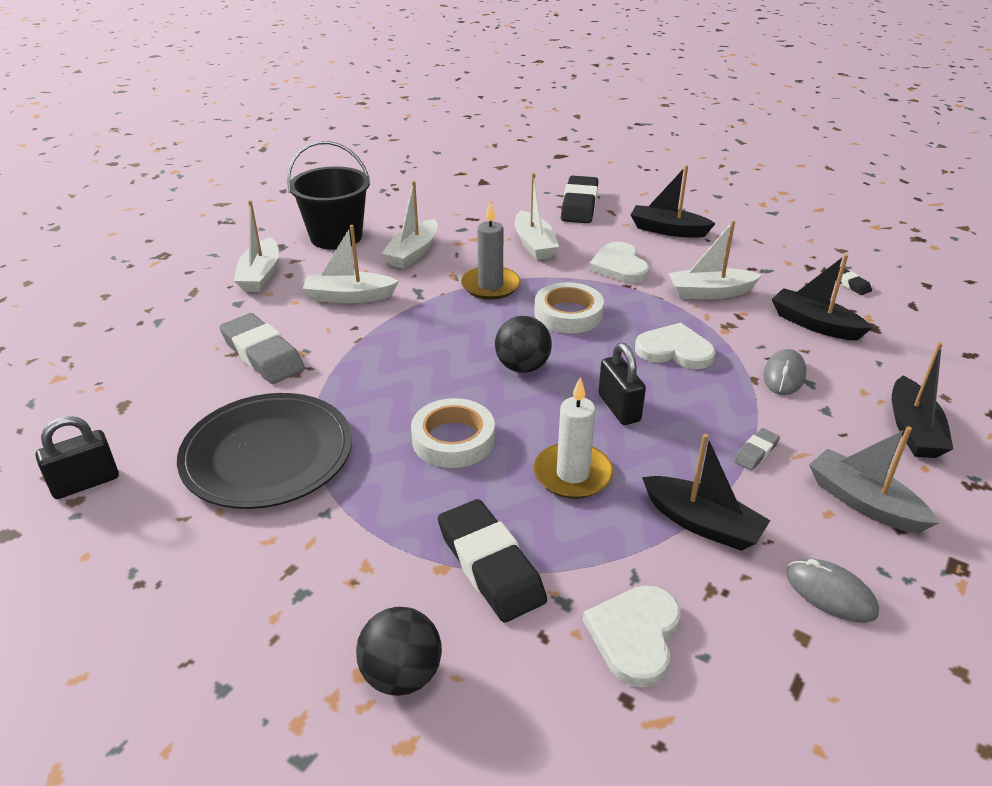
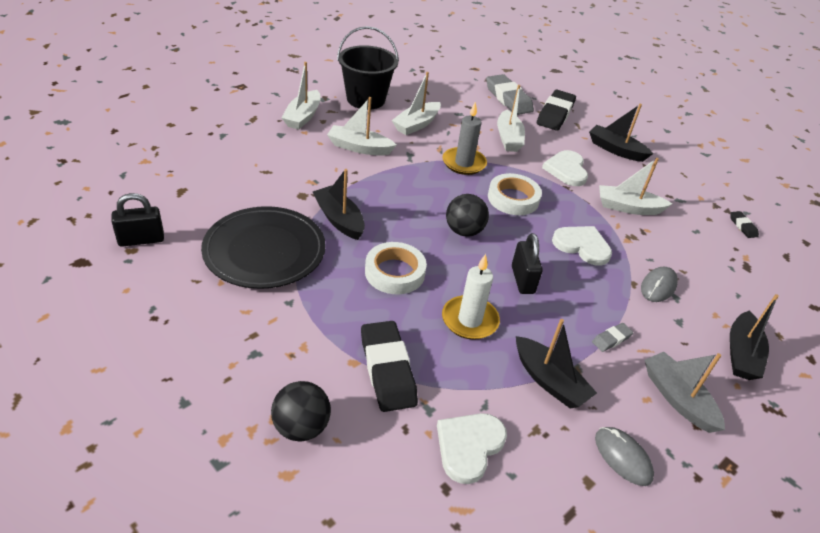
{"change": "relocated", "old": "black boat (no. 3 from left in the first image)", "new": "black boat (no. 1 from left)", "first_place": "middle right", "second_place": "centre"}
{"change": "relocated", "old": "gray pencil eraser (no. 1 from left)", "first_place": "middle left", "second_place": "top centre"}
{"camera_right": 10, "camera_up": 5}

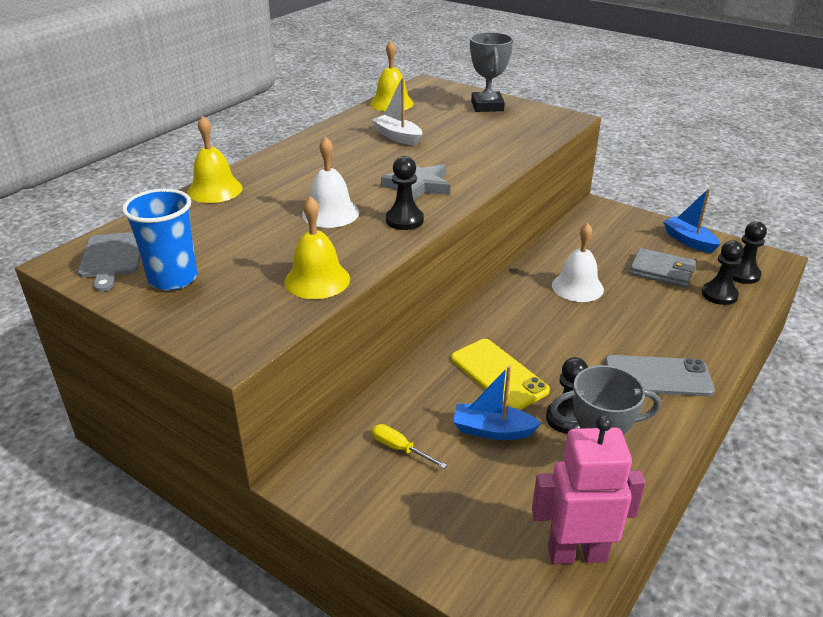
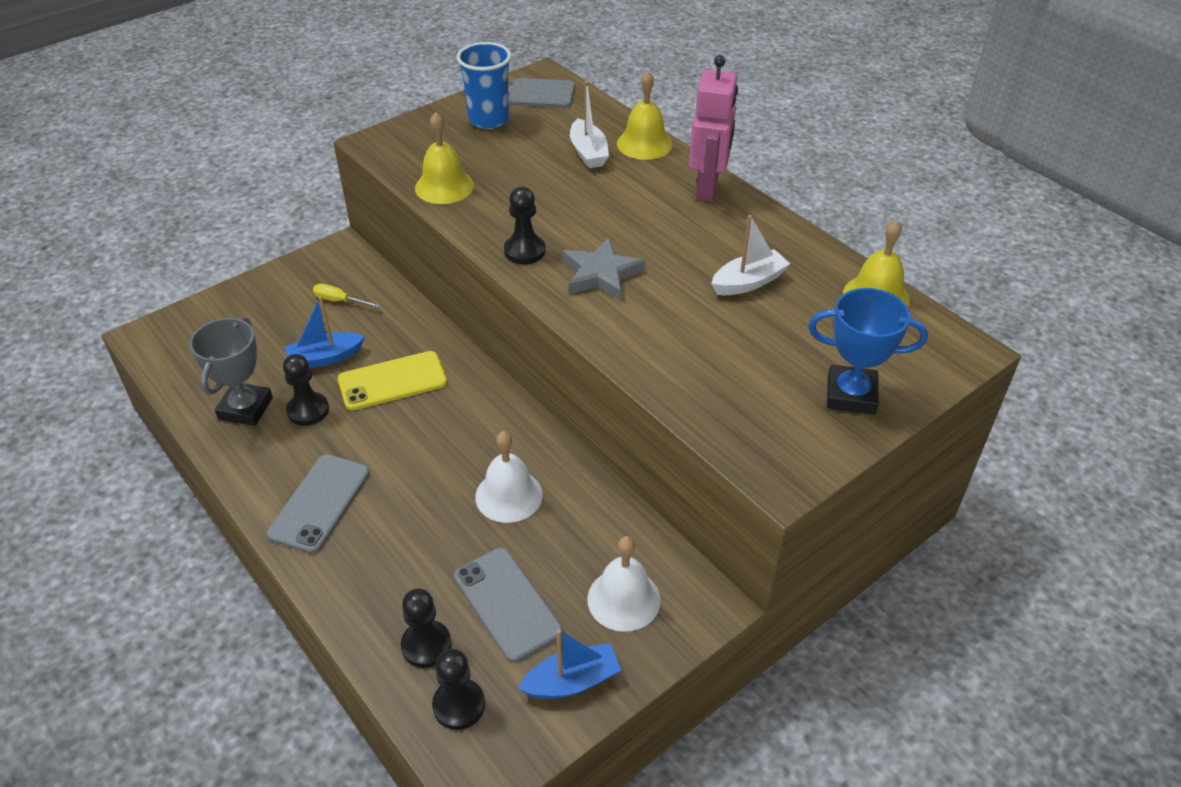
{"change": "colour", "old": "gray trophy (no. 1 from left)", "new": "blue trophy", "first_place": "top centre", "second_place": "middle right"}
{"change": "relocated", "old": "snow-white bell (no. 1 from left in the first image)", "new": "snow-white bell (no. 2 from left)", "first_place": "top centre", "second_place": "bottom centre"}
{"change": "exchanged", "old": "gray billfold", "new": "gray phone (no. 2 from left)", "first_place": "middle right", "second_place": "bottom centre"}
{"change": "spun", "old": "blue boat (no. 1 from left)", "first_place": "centre", "second_place": "middle left", "degrees": -135}
{"change": "relocated", "old": "rosy robot", "first_place": "bottom right", "second_place": "top centre"}
{"change": "spun", "old": "golden flat screwdriver", "first_place": "bottom centre", "second_place": "middle left", "degrees": -120}
{"change": "appeared", "new": "snow-white boat (no. 1 from left)", "second_place": "top centre"}
{"camera_right": 105, "camera_up": 10}

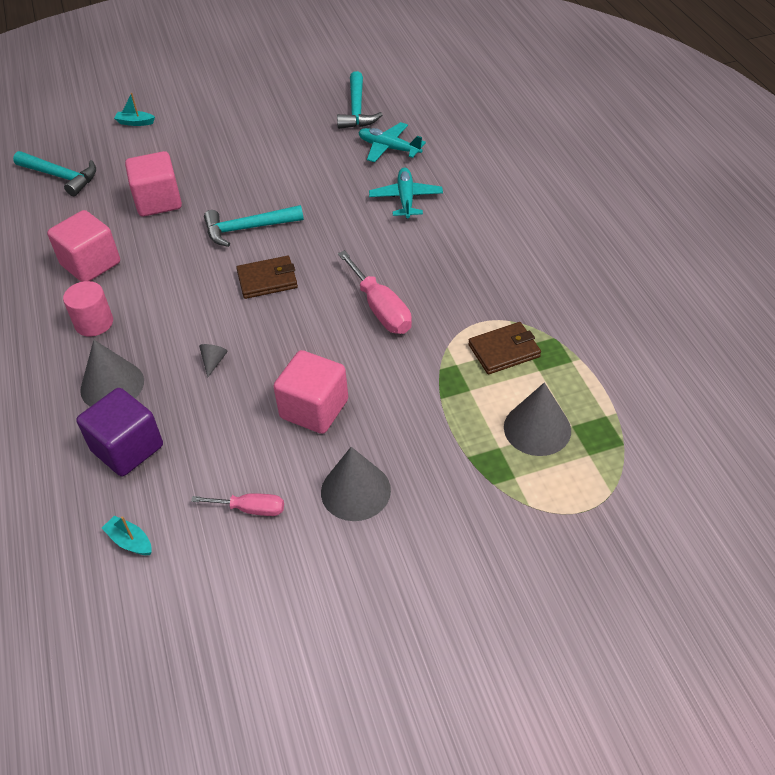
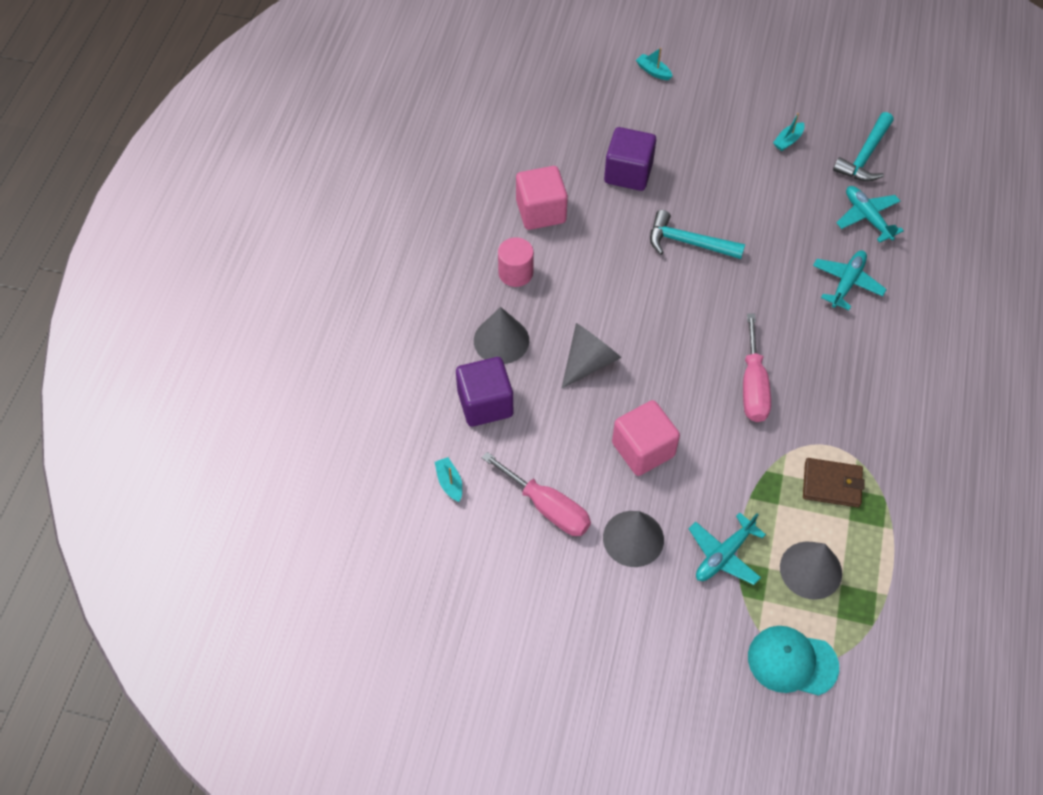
{"change": "missing", "old": "aqua hammer (no. 1 from left)", "first_place": "top left"}
{"change": "colour", "old": "rosy block (no. 2 from left)", "new": "royal purple block (no. 2 from left)", "first_place": "top left", "second_place": "top centre"}
{"change": "missing", "old": "dark brown billfold (no. 1 from left)", "first_place": "centre"}
{"change": "size", "old": "gray solid cone (no. 2 from left)", "first_place": "middle left", "second_place": "centre", "factor": 2.18}
{"change": "size", "old": "rosy flat screwdriver (no. 1 from left)", "first_place": "middle left", "second_place": "centre", "factor": 1.64}
{"change": "appeared", "new": "aqua boat (no. 3 from left)", "second_place": "top right"}
{"change": "appeared", "new": "aqua aeroplane (no. 1 from left)", "second_place": "bottom right"}
{"change": "appeared", "new": "aqua baseball cap", "second_place": "bottom right"}
{"camera_right": 30, "camera_up": 10}

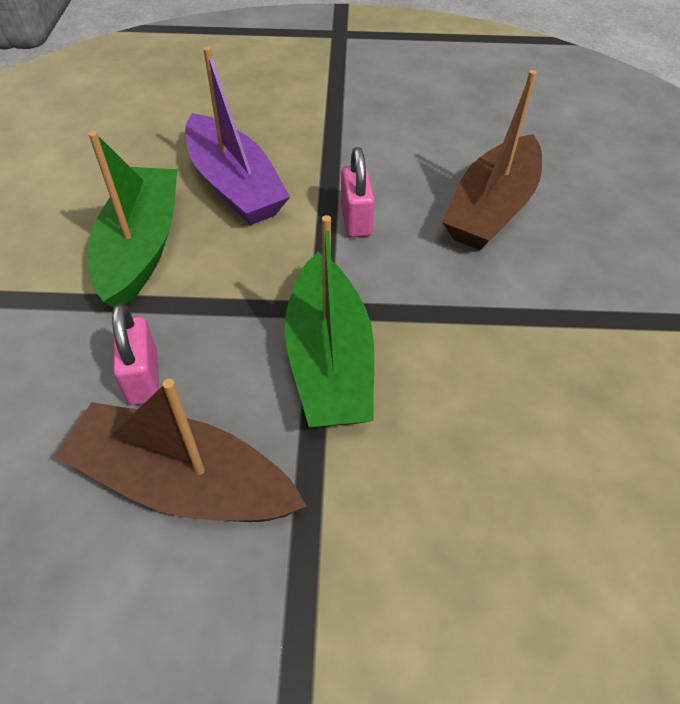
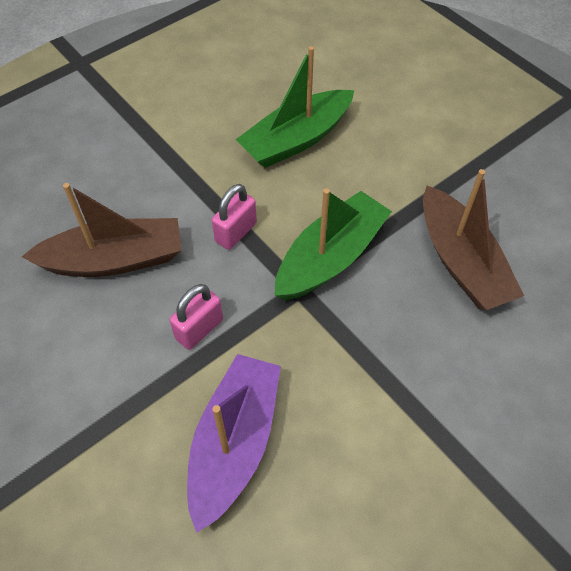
{"change": "relocated", "old": "green boat (no. 1 from left)", "first_place": "top left", "second_place": "top centre"}
{"change": "relocated", "old": "rosy small lock (no. 1 from left in the first image)", "new": "rosy small lock (no. 2 from left)", "first_place": "middle left", "second_place": "centre"}
{"camera_right": -130, "camera_up": 5}

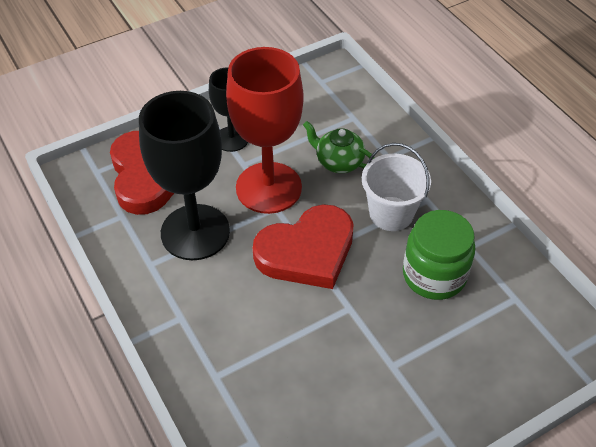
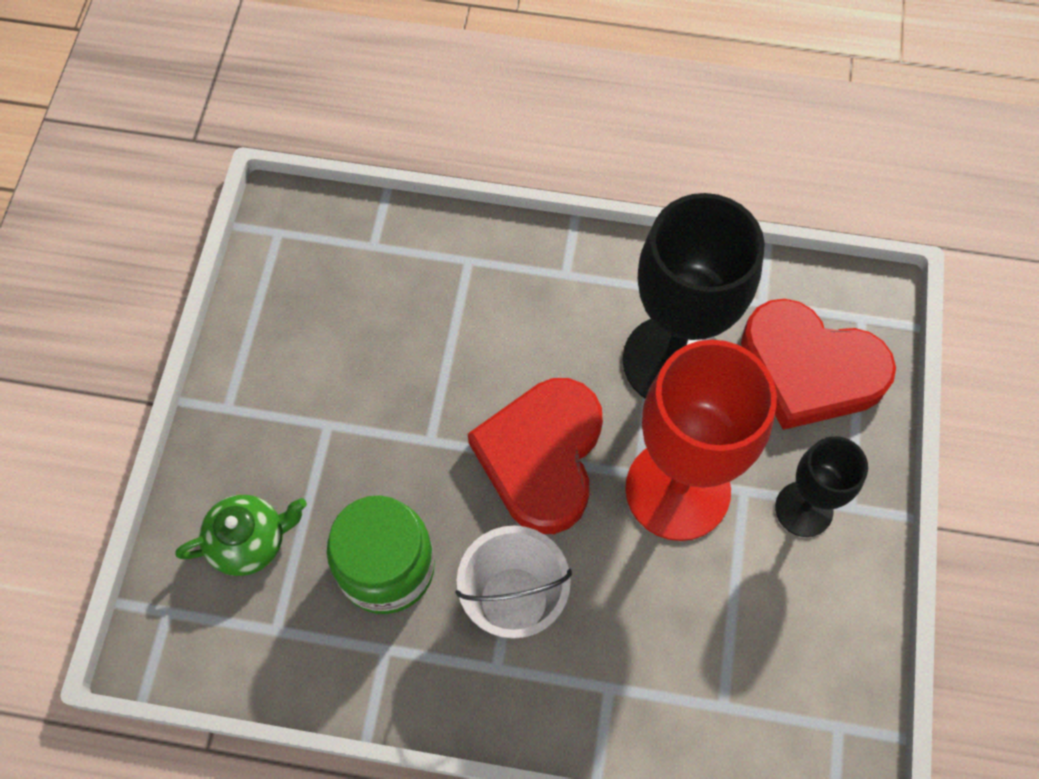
{"change": "relocated", "old": "green teapot", "first_place": "top centre", "second_place": "bottom left"}
{"camera_right": 130, "camera_up": 15}

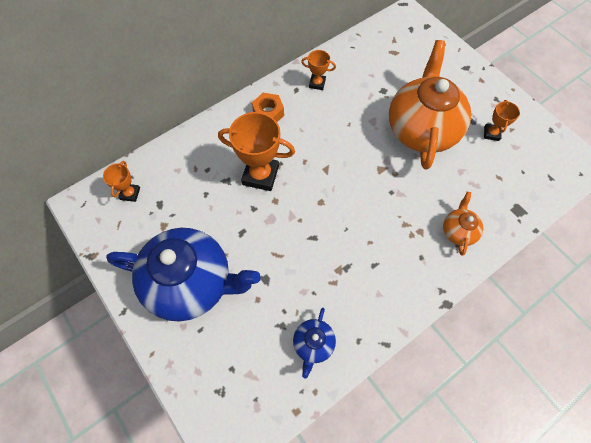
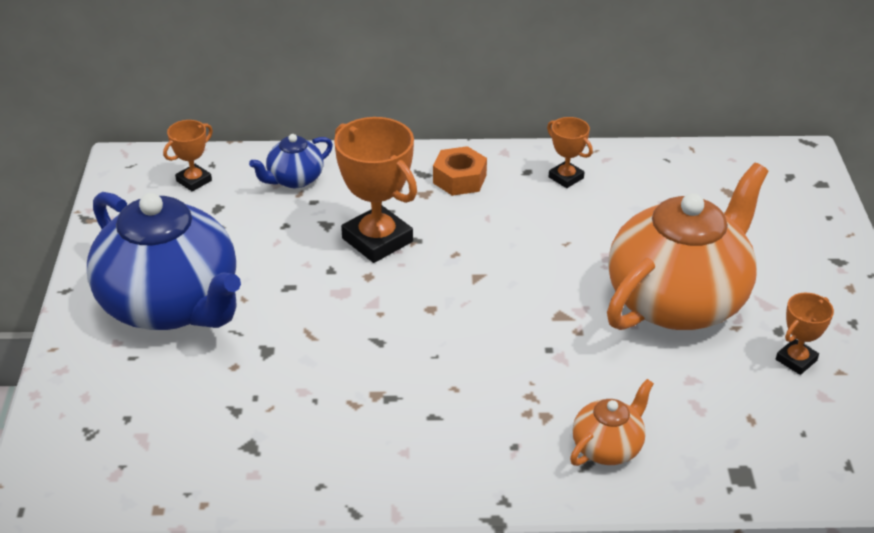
{"change": "relocated", "old": "blue teapot (no. 2 from left)", "first_place": "bottom centre", "second_place": "top left"}
{"camera_right": 35, "camera_up": -25}

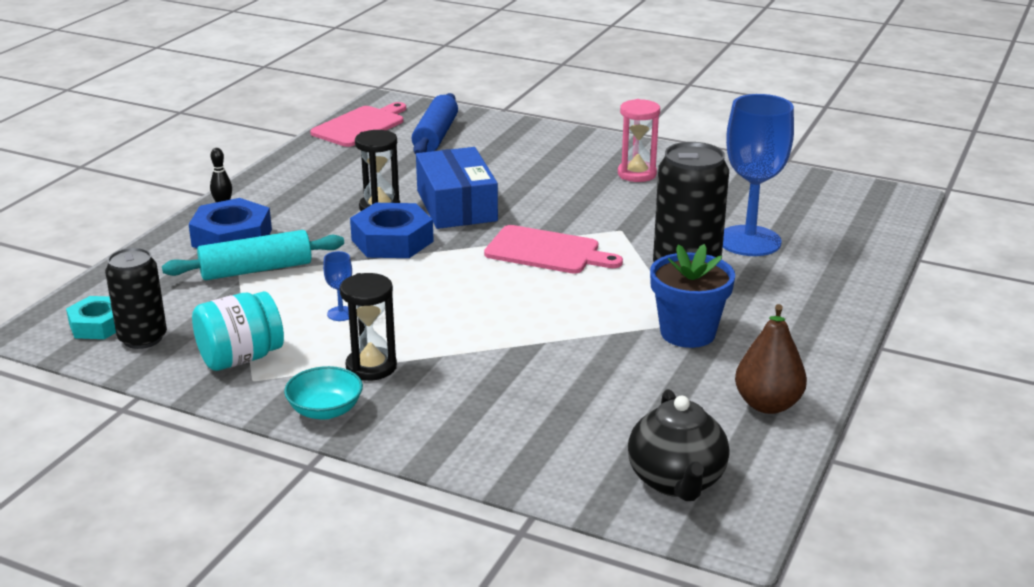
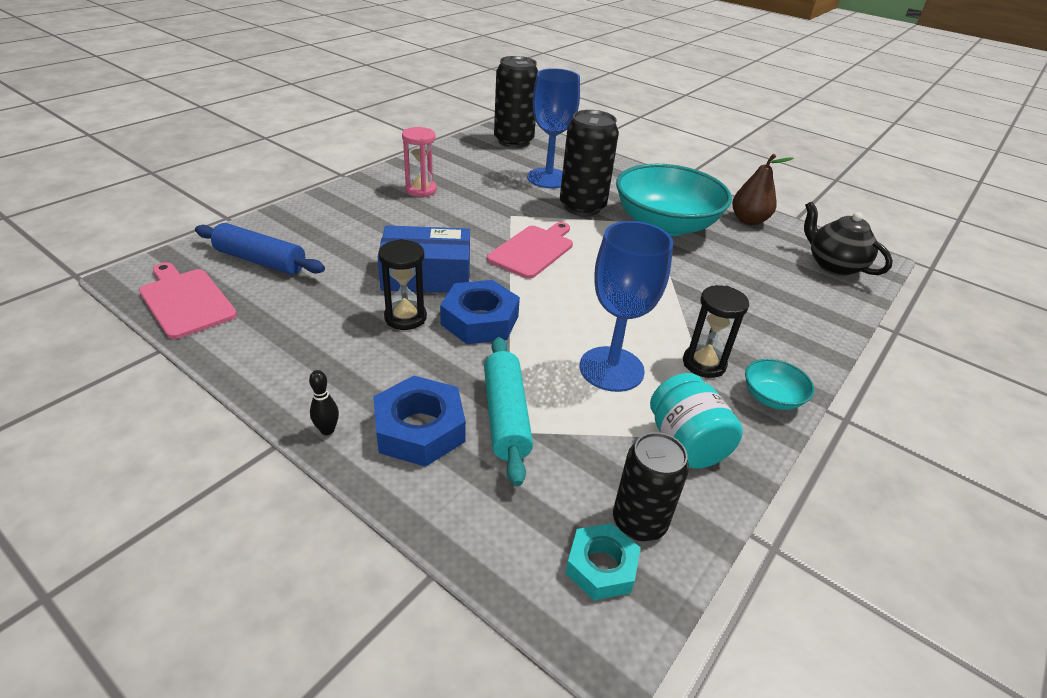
{"change": "exchanged", "old": "blue flower pot", "new": "aqua serving bowl (no. 1 from left)", "first_place": "middle right", "second_place": "top centre"}
{"change": "size", "old": "blue chalice (no. 1 from left in the first image)", "first_place": "middle left", "second_place": "centre", "factor": 2.5}
{"change": "spun", "old": "black teapot", "first_place": "bottom centre", "second_place": "middle right", "degrees": -135}
{"change": "appeared", "new": "black soda can (no. 1 from left)", "second_place": "top centre"}
{"camera_right": -80, "camera_up": 10}

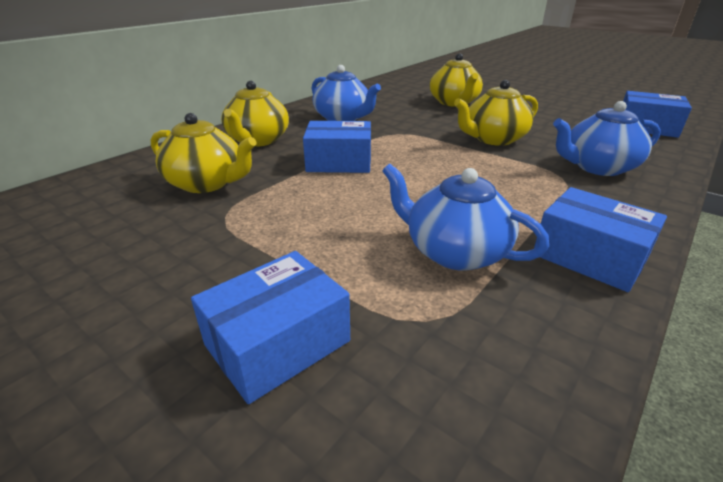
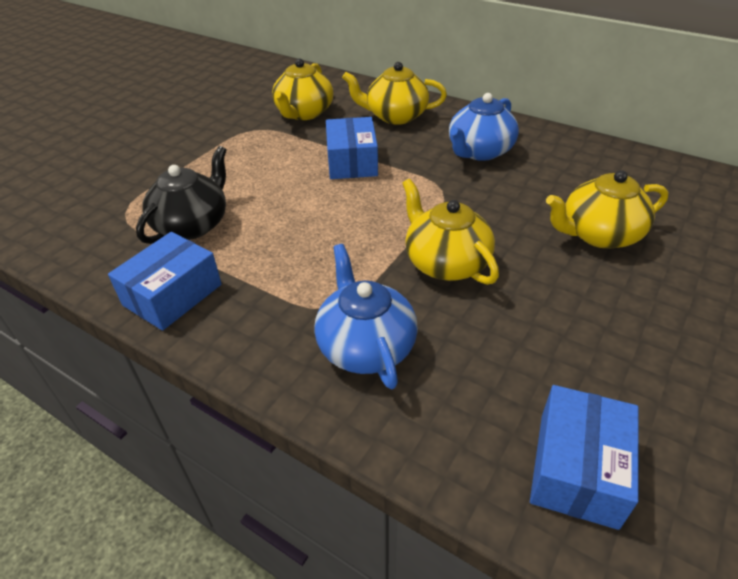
{"change": "colour", "old": "blue teapot (no. 2 from left)", "new": "black teapot", "first_place": "centre", "second_place": "middle left"}
{"change": "missing", "old": "blue package (no. 1 from left)", "first_place": "bottom centre"}
{"camera_right": 85, "camera_up": 10}

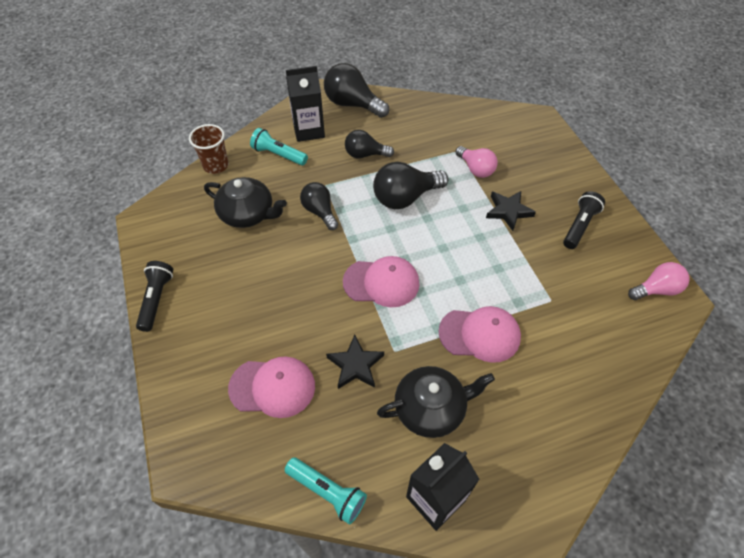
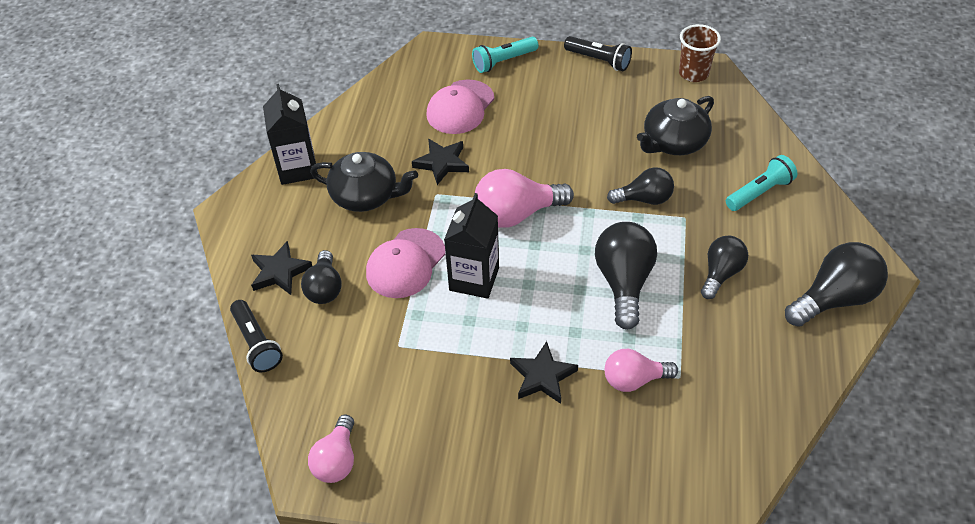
{"change": "relocated", "old": "black milk carton (no. 1 from left in the first image)", "new": "black milk carton (no. 2 from left)", "first_place": "top centre", "second_place": "centre"}
{"change": "relocated", "old": "dark brown cup", "first_place": "top left", "second_place": "top right"}
{"change": "relocated", "old": "black pocket torch (no. 2 from left in the first image)", "new": "black pocket torch (no. 1 from left)", "first_place": "middle right", "second_place": "middle left"}
{"change": "exchanged", "old": "rosy baseball cap (no. 2 from left)", "new": "rosy bulb (no. 2 from left)", "first_place": "centre", "second_place": "centre"}
{"change": "spun", "old": "black teapot (no. 2 from left in the first image)", "first_place": "bottom centre", "second_place": "centre", "degrees": -90}
{"change": "relocated", "old": "aqua pocket torch (no. 2 from left in the first image)", "new": "aqua pocket torch (no. 1 from left)", "first_place": "bottom centre", "second_place": "top centre"}
{"change": "appeared", "new": "black star (no. 1 from left)", "second_place": "middle left"}
{"change": "appeared", "new": "black bulb (no. 1 from left)", "second_place": "middle left"}
{"camera_right": 120, "camera_up": -5}

